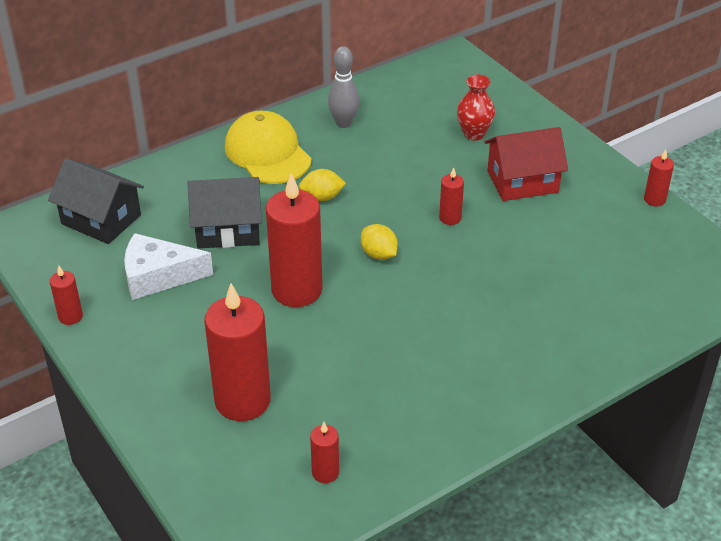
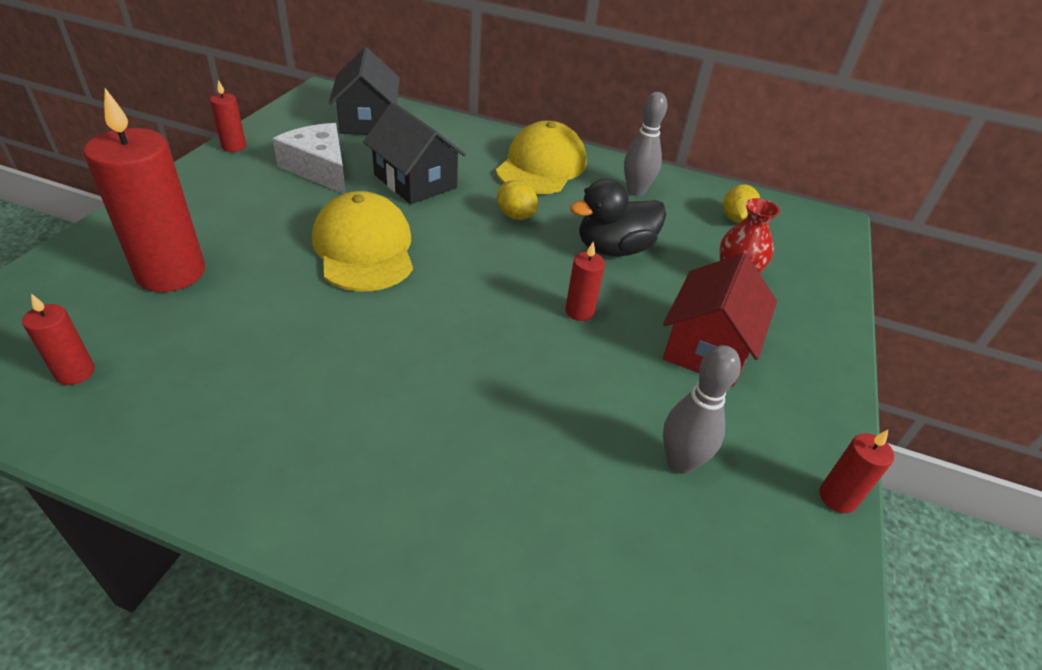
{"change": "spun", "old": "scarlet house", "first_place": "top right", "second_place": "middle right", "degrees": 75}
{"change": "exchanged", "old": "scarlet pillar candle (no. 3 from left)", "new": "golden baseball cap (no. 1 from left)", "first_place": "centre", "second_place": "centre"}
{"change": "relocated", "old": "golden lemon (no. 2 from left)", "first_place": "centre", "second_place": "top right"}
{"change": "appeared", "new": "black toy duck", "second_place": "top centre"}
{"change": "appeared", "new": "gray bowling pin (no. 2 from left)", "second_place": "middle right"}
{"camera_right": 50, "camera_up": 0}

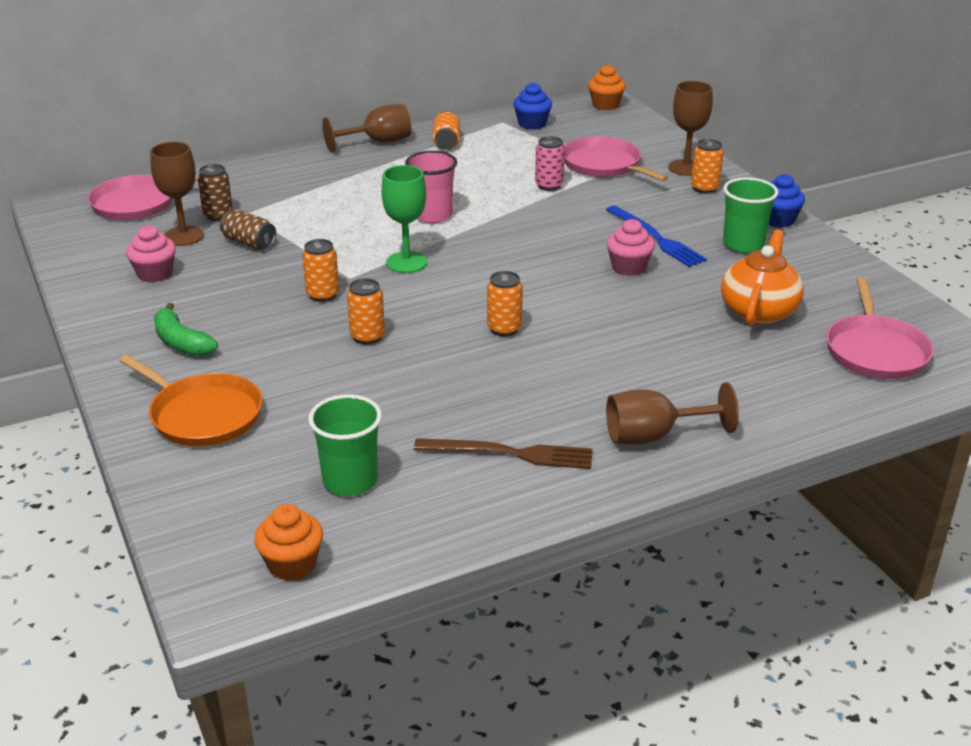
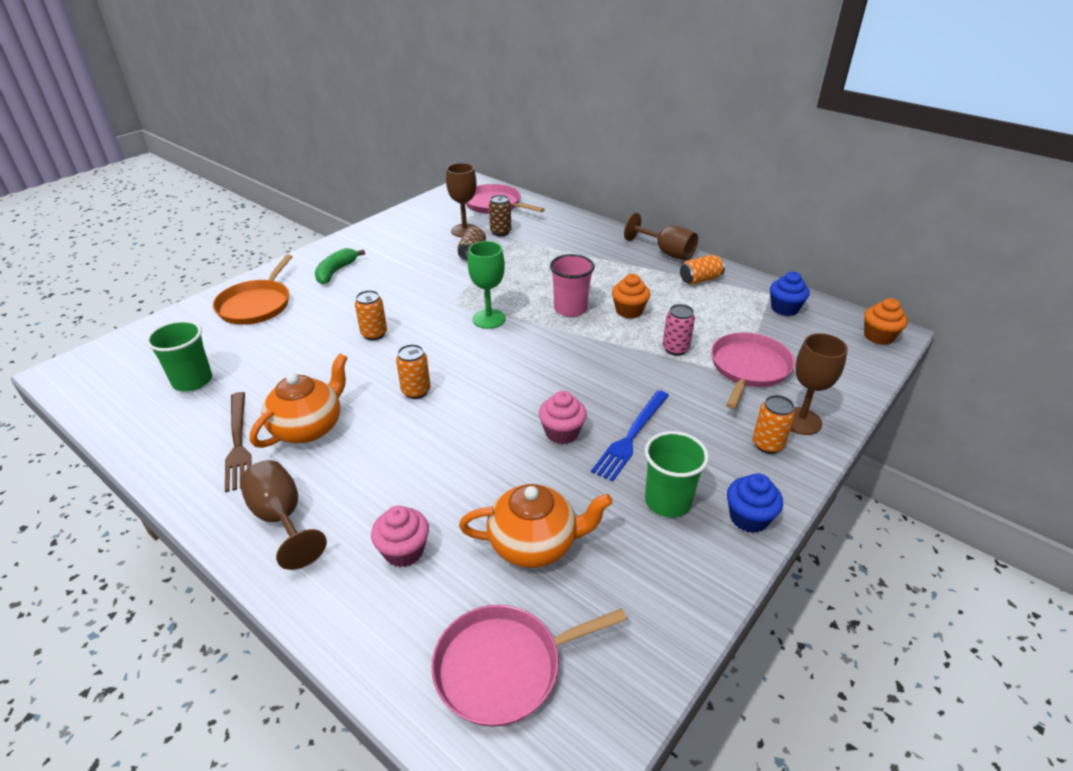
{"change": "relocated", "old": "rosy fairy cake (no. 1 from left)", "first_place": "middle left", "second_place": "bottom centre"}
{"change": "missing", "old": "bright orange soda can (no. 1 from left)", "first_place": "middle left"}
{"change": "relocated", "old": "bright orange fairy cake (no. 1 from left)", "first_place": "bottom left", "second_place": "centre"}
{"change": "appeared", "new": "bright orange teapot (no. 1 from left)", "second_place": "middle left"}
{"camera_right": 65, "camera_up": 5}

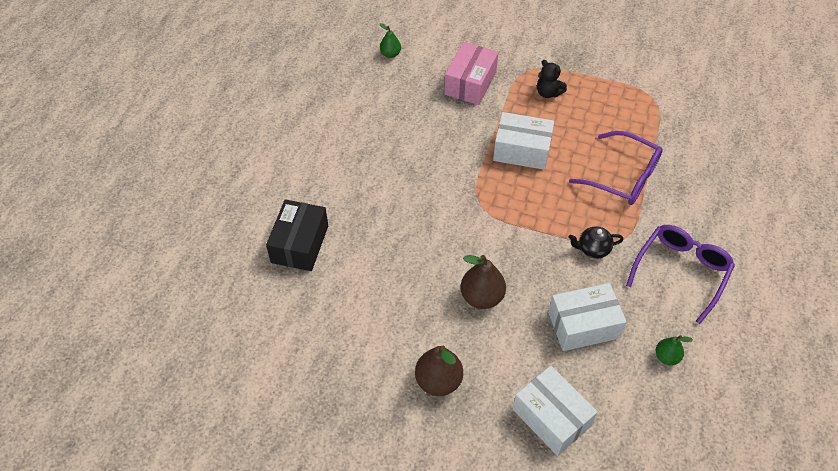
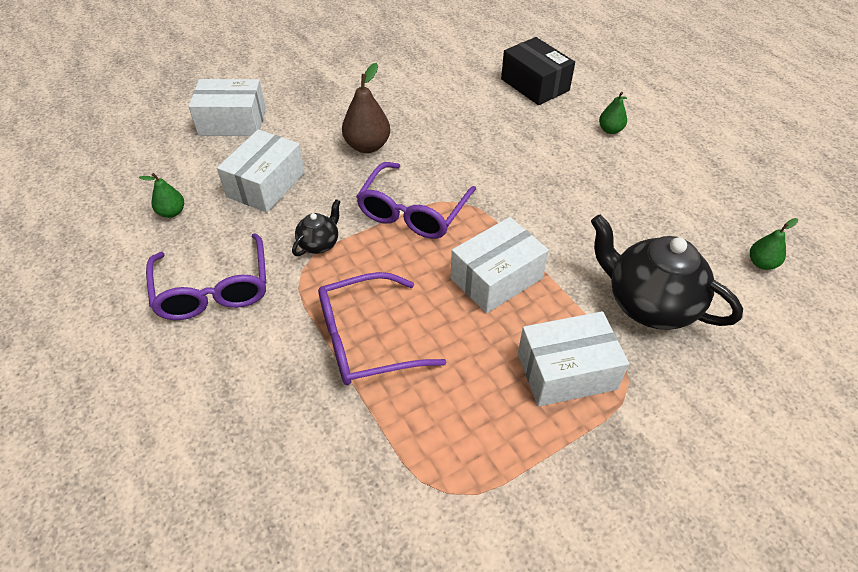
{"change": "exchanged", "old": "rosy package", "new": "black teapot (no. 2 from left)", "first_place": "top centre", "second_place": "middle right"}
{"change": "exchanged", "old": "black teddy", "new": "snow-white package (no. 4 from left)", "first_place": "top centre", "second_place": "middle right"}
{"change": "missing", "old": "dark brown toy pear (no. 1 from left)", "first_place": "bottom centre"}
{"change": "appeared", "new": "green toy pear (no. 2 from left)", "second_place": "top right"}
{"change": "appeared", "new": "royal purple eyeglasses (no. 3 from left)", "second_place": "centre"}
{"camera_right": 130, "camera_up": -5}

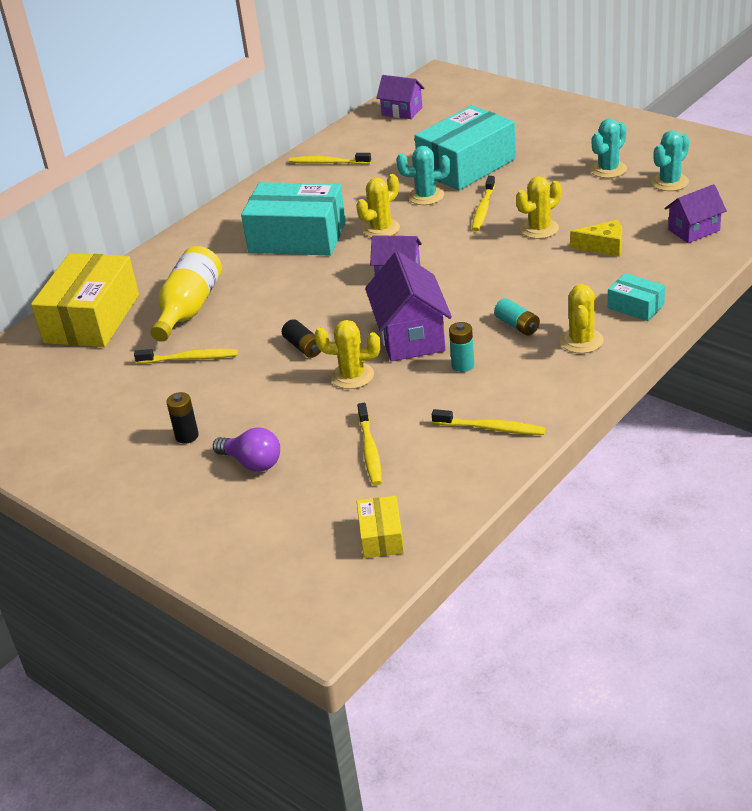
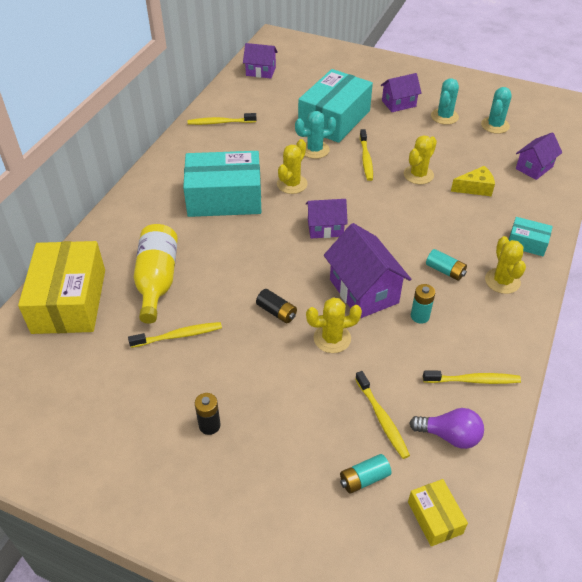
{"change": "relocated", "old": "royal purple bulb", "first_place": "middle left", "second_place": "bottom right"}
{"change": "appeared", "new": "royal purple house (no. 4 from left)", "second_place": "top right"}
{"change": "appeared", "new": "aqua power cell (no. 1 from left)", "second_place": "bottom centre"}
{"camera_right": -20, "camera_up": 10}

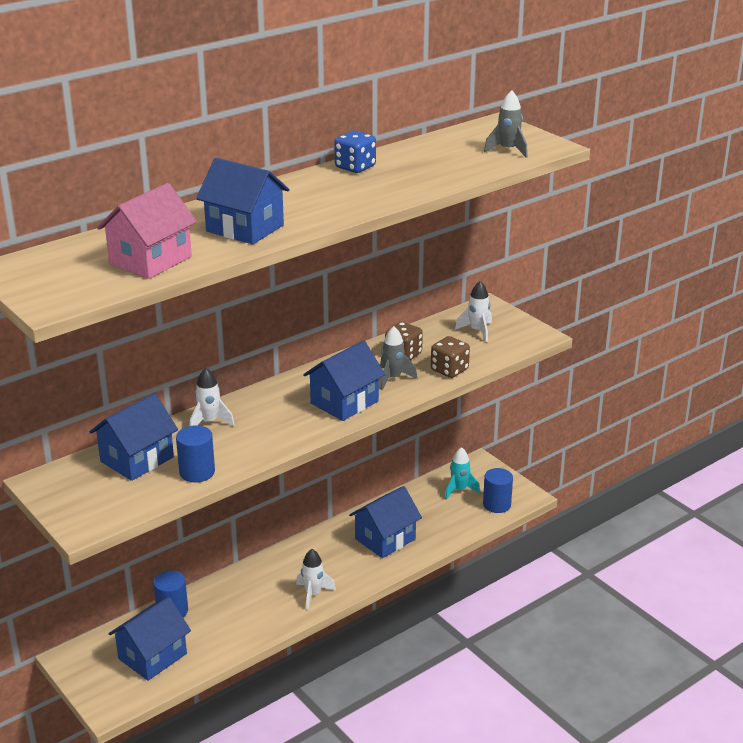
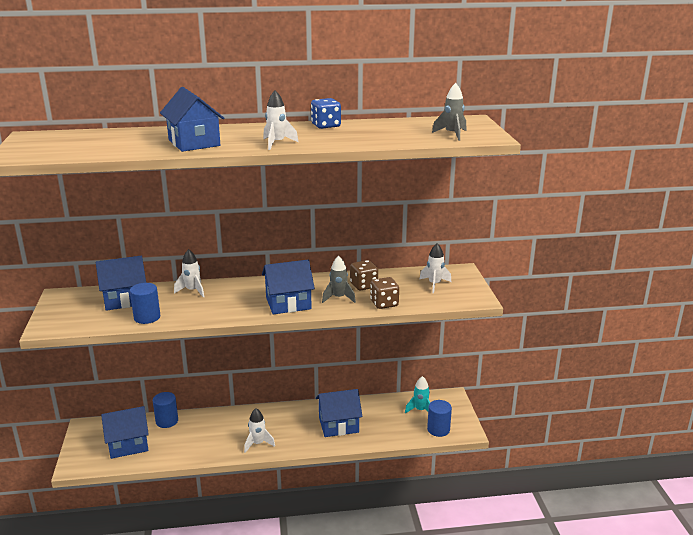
{"change": "missing", "old": "rosy house", "first_place": "top left"}
{"change": "appeared", "new": "snow-white rocket (no. 3 from left)", "second_place": "top centre"}
{"camera_right": 30, "camera_up": -5}

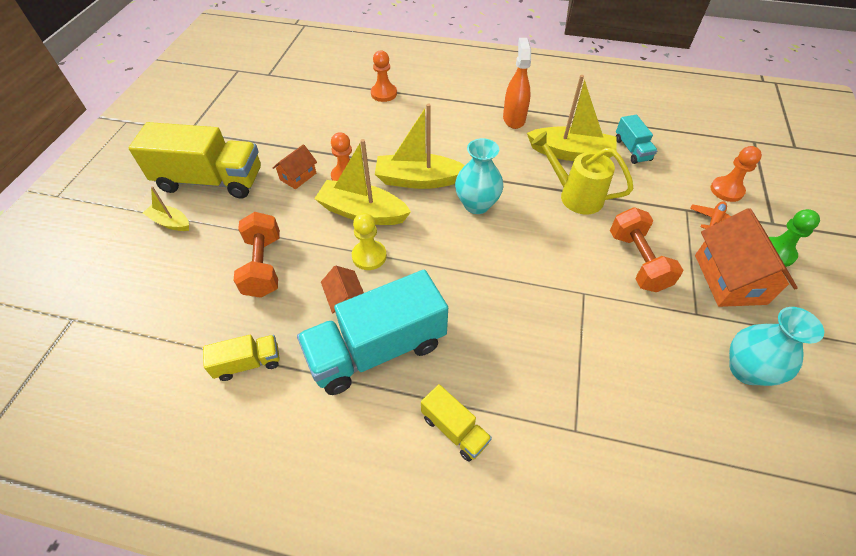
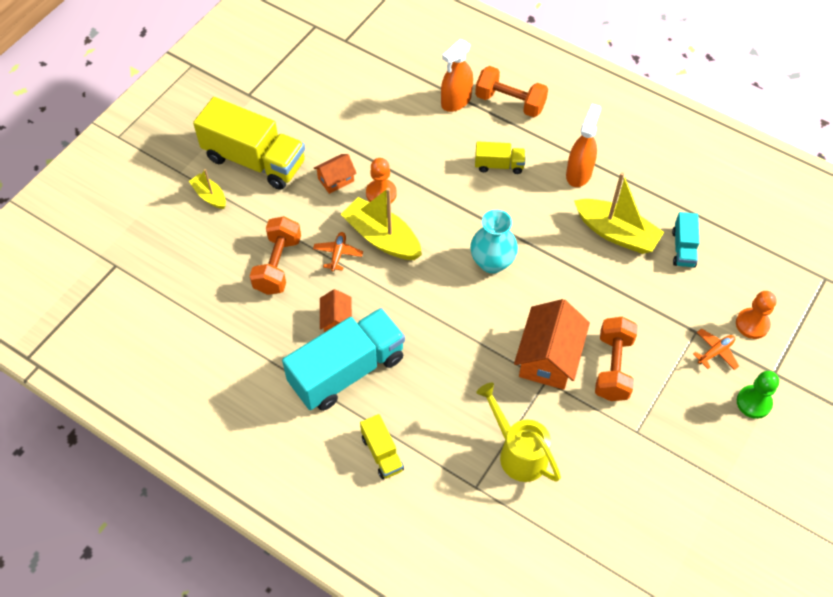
{"change": "exchanged", "old": "bright orange pawn (no. 2 from left)", "new": "bright orange spray bottle (no. 1 from left)", "first_place": "top centre", "second_place": "top centre"}
{"change": "missing", "old": "golden boat (no. 3 from left)", "first_place": "top centre"}
{"change": "relocated", "old": "golden sprinkling can", "first_place": "top right", "second_place": "bottom centre"}
{"change": "relocated", "old": "bright orange house (no. 3 from left)", "first_place": "middle right", "second_place": "centre"}
{"change": "missing", "old": "golden pawn", "first_place": "centre"}
{"change": "spun", "old": "aqua truck (no. 1 from left)", "first_place": "centre", "second_place": "centre", "degrees": 150}
{"change": "missing", "old": "aqua flower vase (no. 2 from left)", "first_place": "middle right"}
{"change": "relocated", "old": "golden truck (no. 2 from left in the first image)", "new": "golden truck (no. 3 from left)", "first_place": "middle left", "second_place": "top centre"}
{"change": "appeared", "new": "bright orange dumbbell (no. 2 from left)", "second_place": "top centre"}
{"change": "appeared", "new": "bright orange aeroplane (no. 1 from left)", "second_place": "centre"}
{"camera_right": 20, "camera_up": 5}

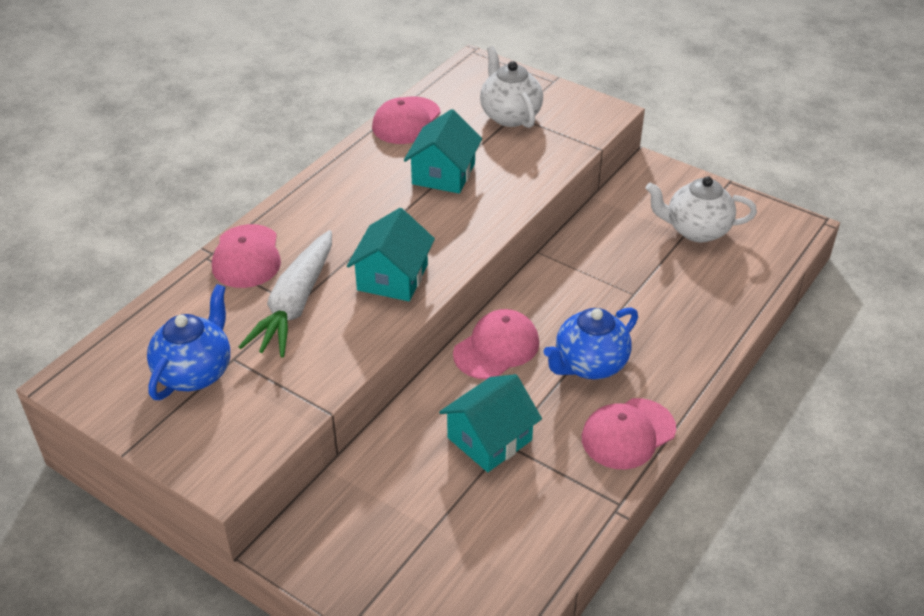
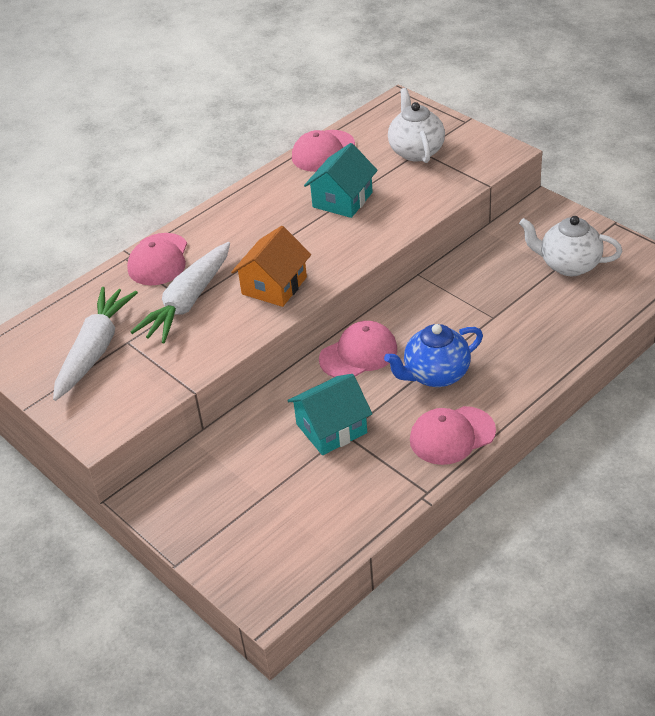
{"change": "colour", "old": "aqua house (no. 1 from left)", "new": "bright orange house", "first_place": "centre", "second_place": "centre"}
{"change": "exchanged", "old": "blue teapot (no. 1 from left)", "new": "snow-white toy carrot (no. 1 from left)", "first_place": "middle left", "second_place": "middle left"}
{"camera_right": 15, "camera_up": 0}

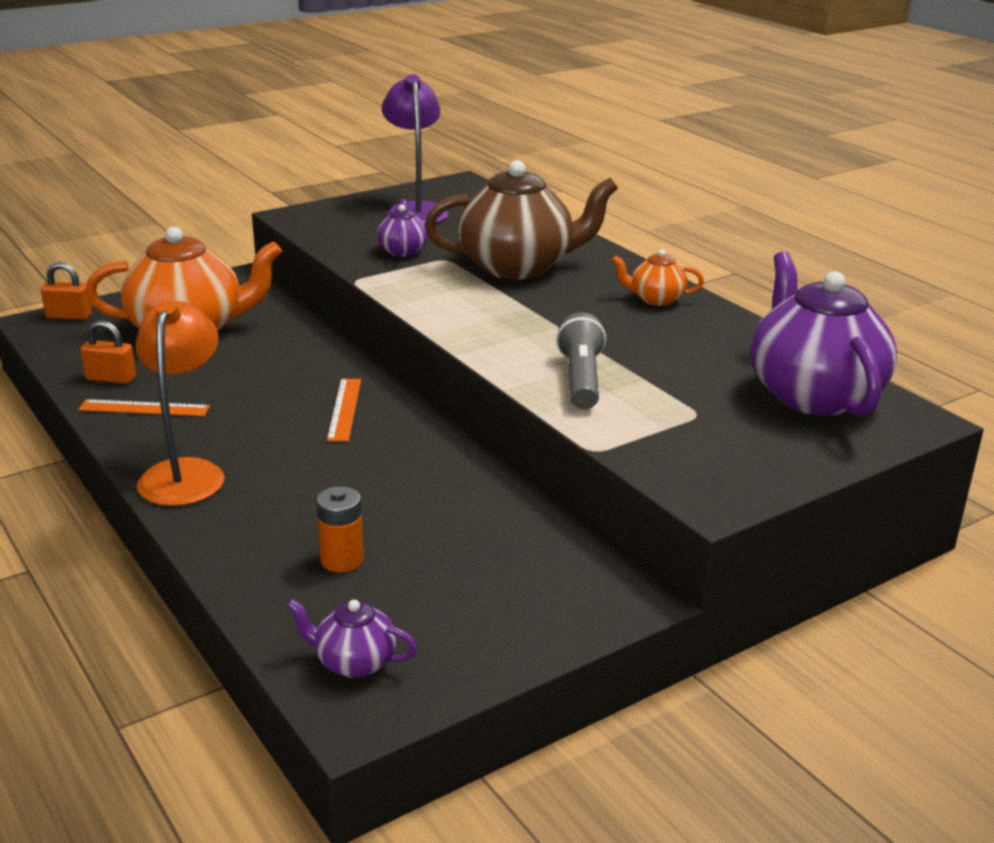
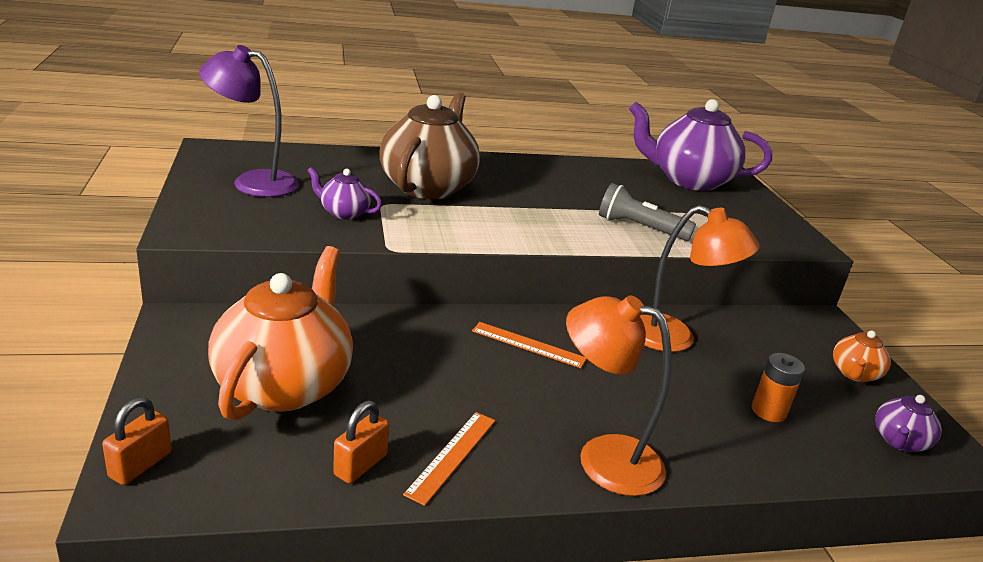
{"change": "relocated", "old": "bright orange teapot (no. 2 from left)", "first_place": "top centre", "second_place": "middle right"}
{"change": "appeared", "new": "bright orange reading lamp (no. 2 from left)", "second_place": "middle right"}
{"camera_right": -70, "camera_up": 0}

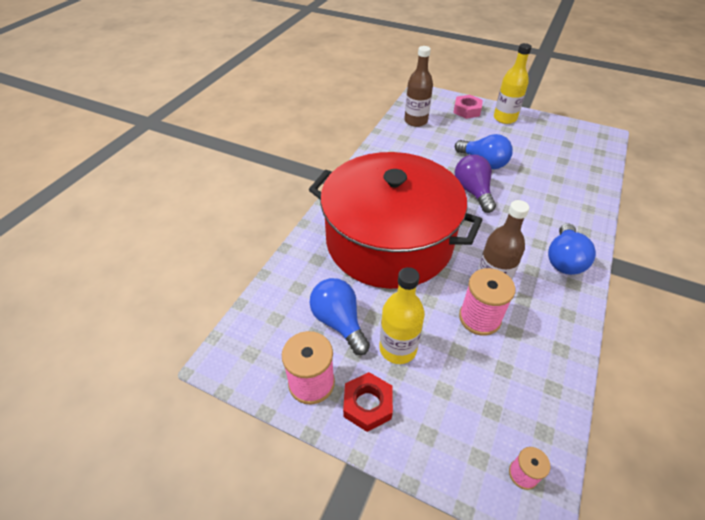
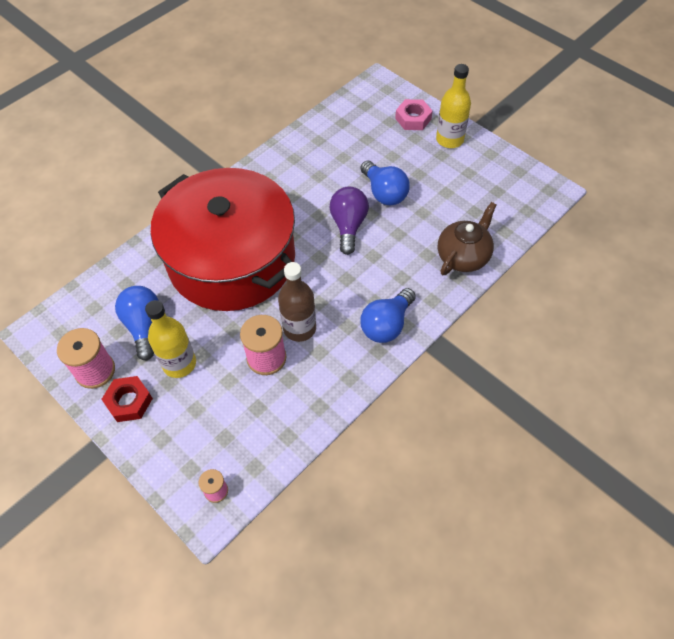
{"change": "missing", "old": "dark brown drink bottle (no. 1 from left)", "first_place": "top centre"}
{"change": "appeared", "new": "dark brown teapot", "second_place": "middle right"}
{"camera_right": 20, "camera_up": 10}

